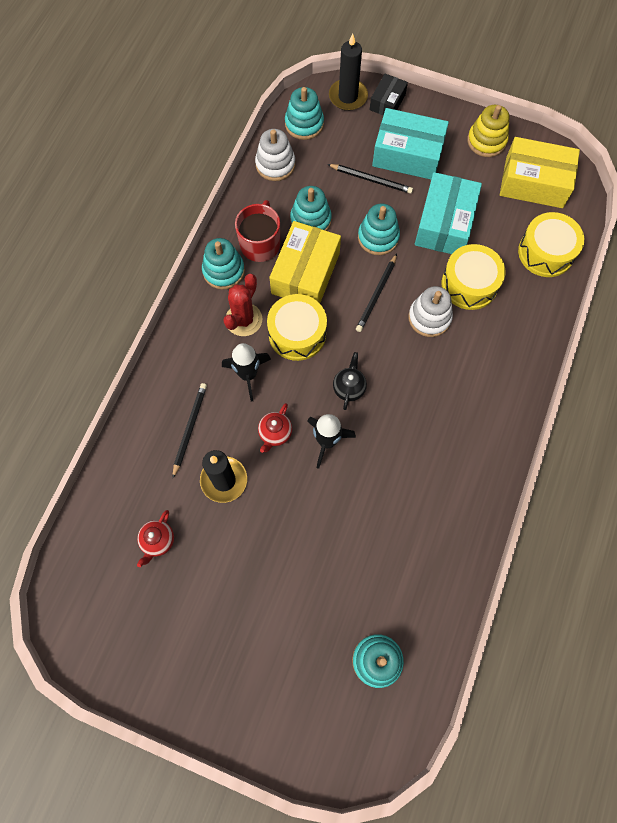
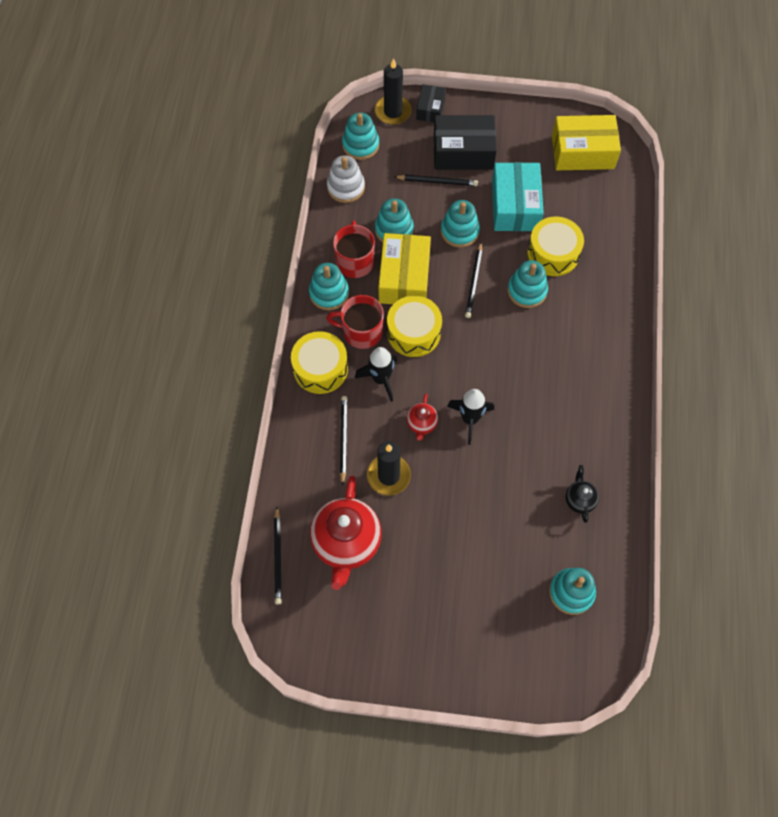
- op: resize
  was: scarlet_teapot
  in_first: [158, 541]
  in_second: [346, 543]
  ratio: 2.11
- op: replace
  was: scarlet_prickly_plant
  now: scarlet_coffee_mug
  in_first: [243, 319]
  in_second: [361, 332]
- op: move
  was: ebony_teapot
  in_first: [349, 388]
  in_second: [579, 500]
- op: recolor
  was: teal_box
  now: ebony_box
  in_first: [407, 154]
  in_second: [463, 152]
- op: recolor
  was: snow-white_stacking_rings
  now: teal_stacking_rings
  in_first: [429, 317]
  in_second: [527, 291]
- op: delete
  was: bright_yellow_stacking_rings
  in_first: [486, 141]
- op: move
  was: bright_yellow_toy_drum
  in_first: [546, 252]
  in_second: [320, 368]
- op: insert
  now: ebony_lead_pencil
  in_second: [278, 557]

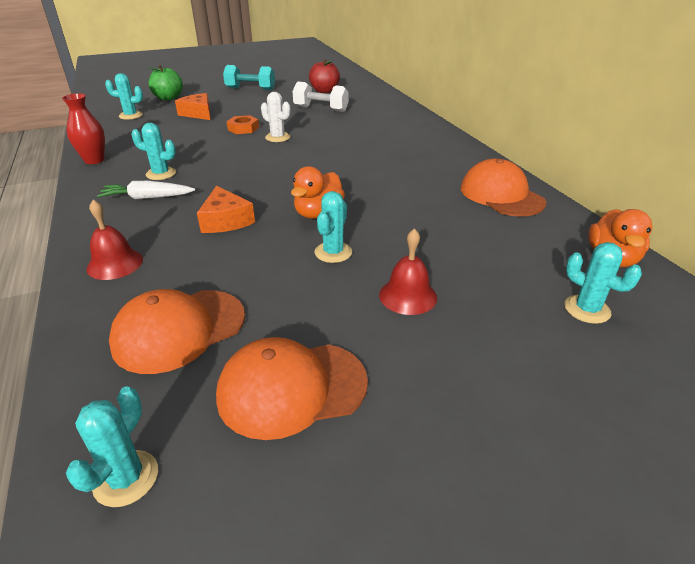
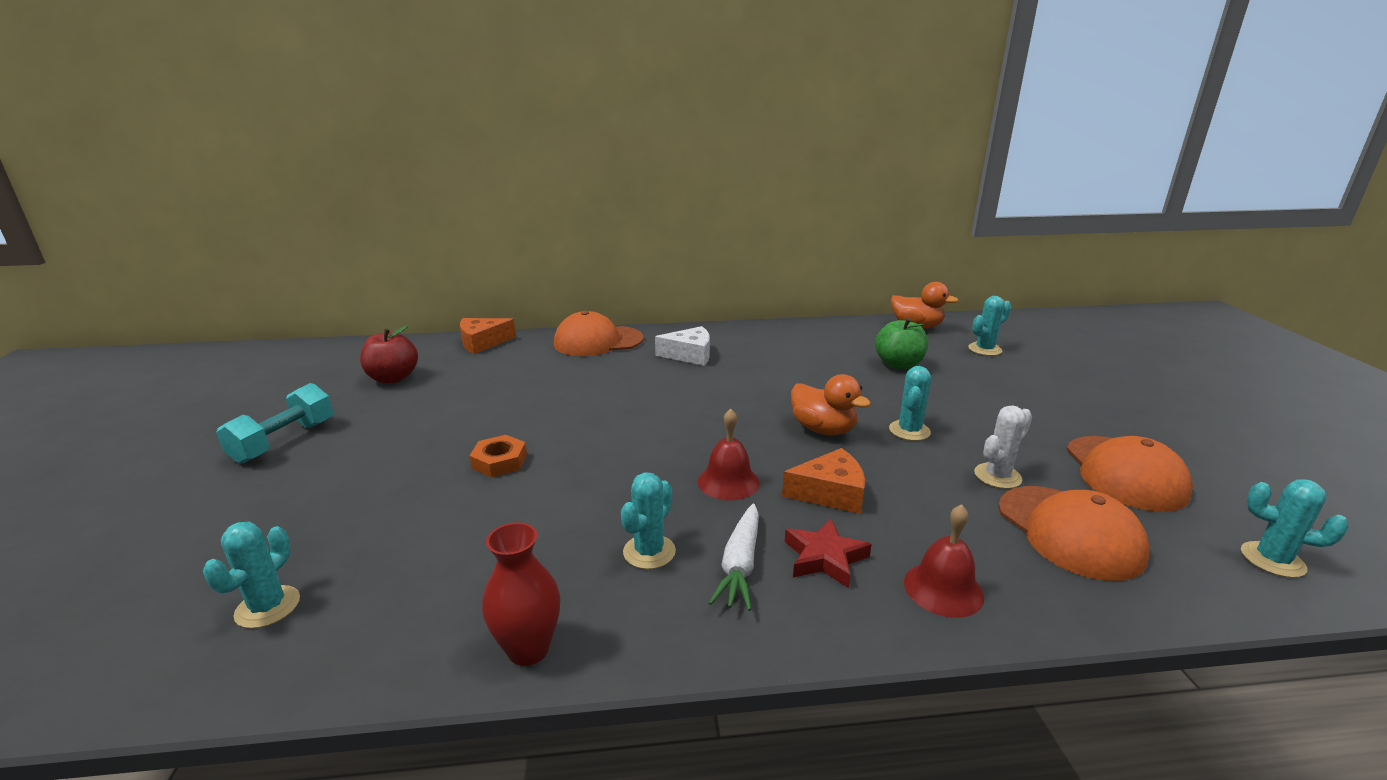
- op: move
  was: leaf-green_toy_apple
  in_first: [168, 98]
  in_second: [898, 365]
- op: move
  was: orange_cheese_wedge
  in_first: [198, 113]
  in_second: [482, 342]
- op: move
  was: snow-white_prickly_plant
  in_first: [277, 137]
  in_second: [997, 476]
- op: delete
  was: snow-white_dumbbell
  in_first: [321, 109]
- op: rotate
  was: teal_prickly_plant
  in_first: [333, 252]
  in_second: [909, 431]
  clockwise: 75
- op: move
  was: scarlet_school_bell
  in_first: [408, 296]
  in_second: [728, 482]
- op: move
  was: orange_cap
  in_first: [501, 195]
  in_second: [598, 341]
- op: insert
  now: snow-white_cheese_wedge
  in_second: [689, 355]
- op: insert
  now: scarlet_star_shape
  in_second: [824, 558]

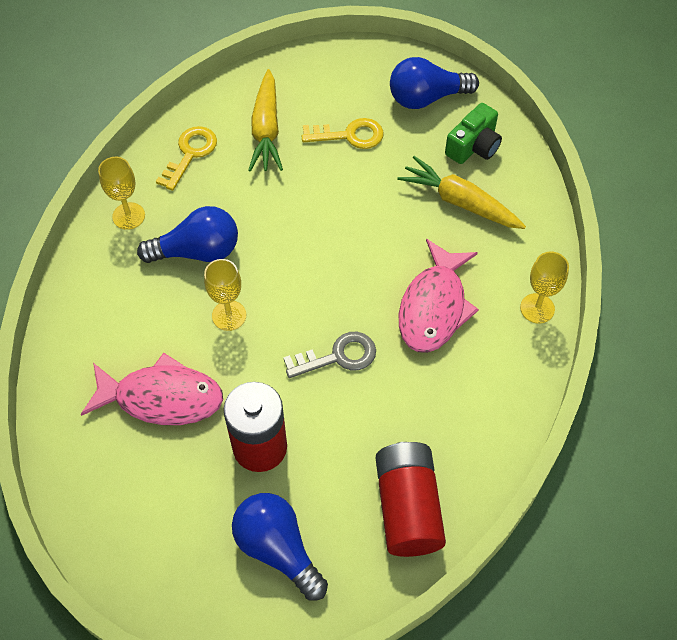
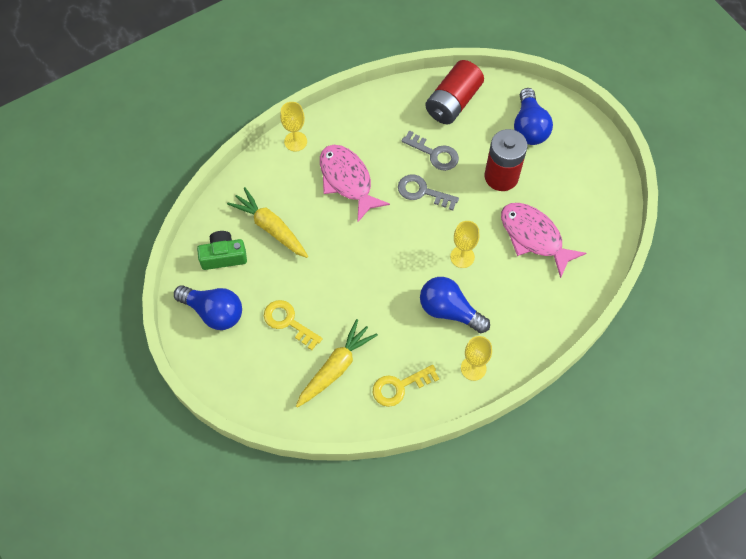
- op: rotate
  was: bright_yellow_toy_carrot
  in_first: [459, 202]
  in_second: [270, 227]
  clockwise: 150
- op: rotate
  was: pink_fish_figure
  in_first: [434, 307]
  in_second: [347, 180]
  clockwise: -90
- op: insert
  now: gray_key
  in_second: [434, 153]

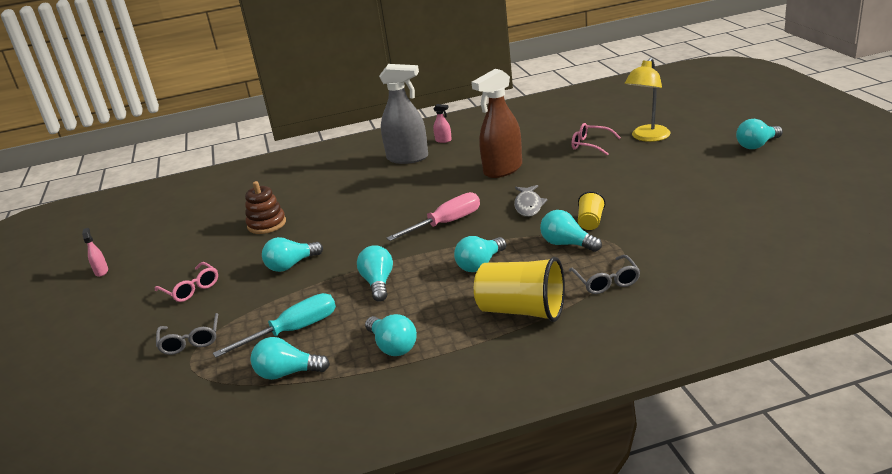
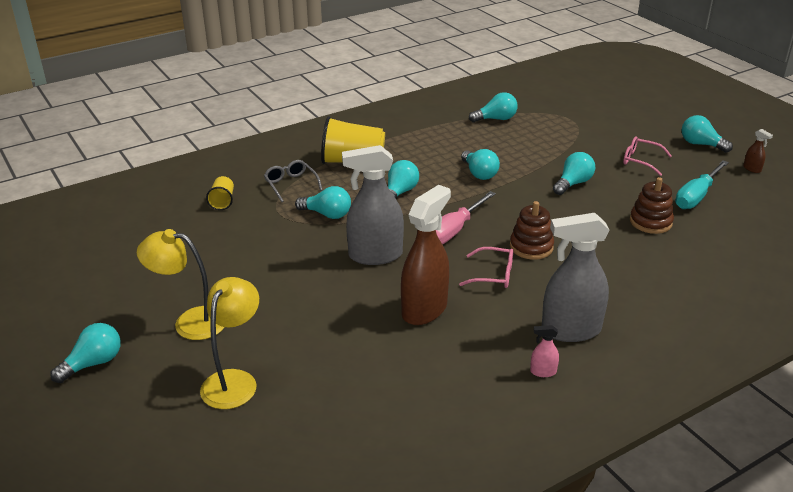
- op: recolor
  was: pink_spray_cleaner
  now: dark_brown_spray_cleaner
  in_first: [101, 271]
  in_second: [752, 169]
- op: delete
  was: gray_spectacles
  in_first: [190, 341]
- op: move
  was: teal_flat_screwdriver
  in_first: [293, 330]
  in_second: [696, 196]
- op: move
  was: teal_light_bulb
  in_first: [393, 346]
  in_second: [701, 144]
- op: replace
  was: gray_fish_figure
  now: gray_spray_cleaner
  in_first: [528, 205]
  in_second: [375, 255]
- op: move
  was: pink_spectacles
  in_first: [590, 145]
  in_second: [493, 275]
- op: move
  was: bright_yellow_tumbler
  in_first: [590, 222]
  in_second: [222, 201]
- op: insert
  now: bright_yellow_lamp
  in_second: [190, 322]
- op: insert
  now: dark_brown_stacking_rings
  in_second: [531, 247]

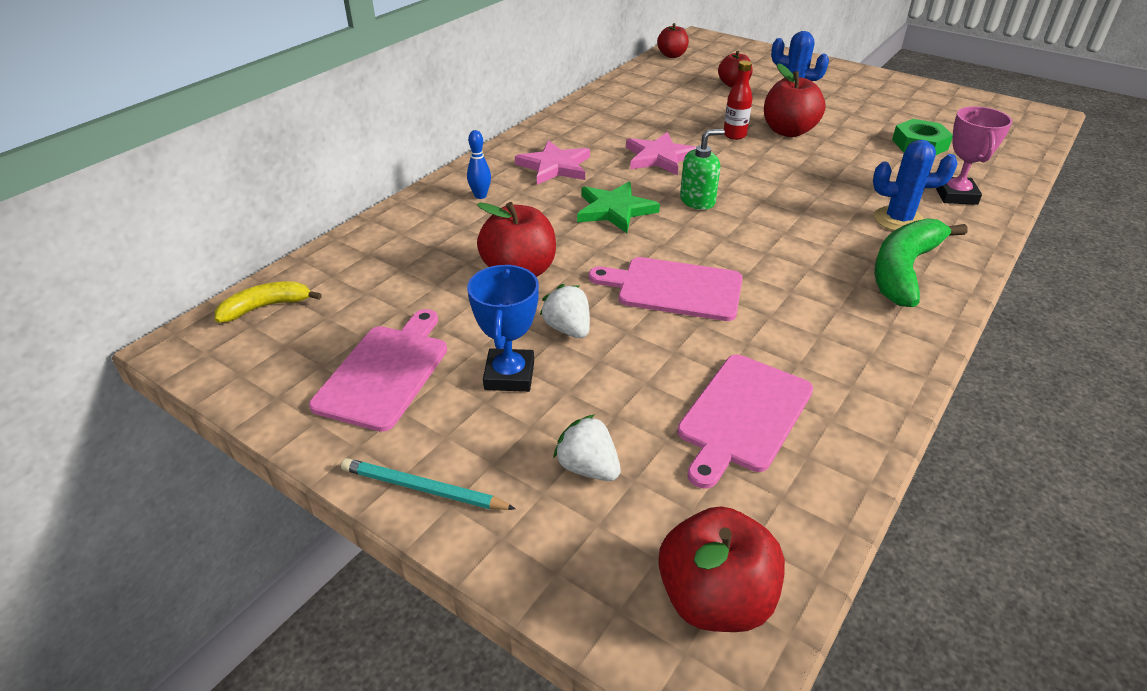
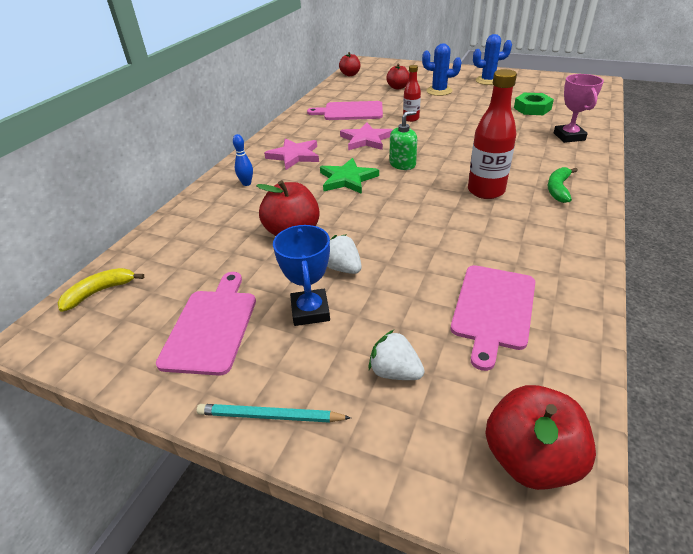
- op: move
  was: pink_chopping_board
  in_first: [674, 289]
  in_second: [350, 111]
- op: delete
  was: scarlet_toy_apple
  in_first: [788, 131]
- op: move
  was: blue_prickly_plant
  in_first: [898, 220]
  in_second: [488, 81]
- op: resize
  was: leaf-green_banana_fruit
  in_first: [904, 270]
  in_second: [558, 189]
  ratio: 0.58
- op: insert
  now: scarlet_drink_bottle
  in_second: [486, 191]

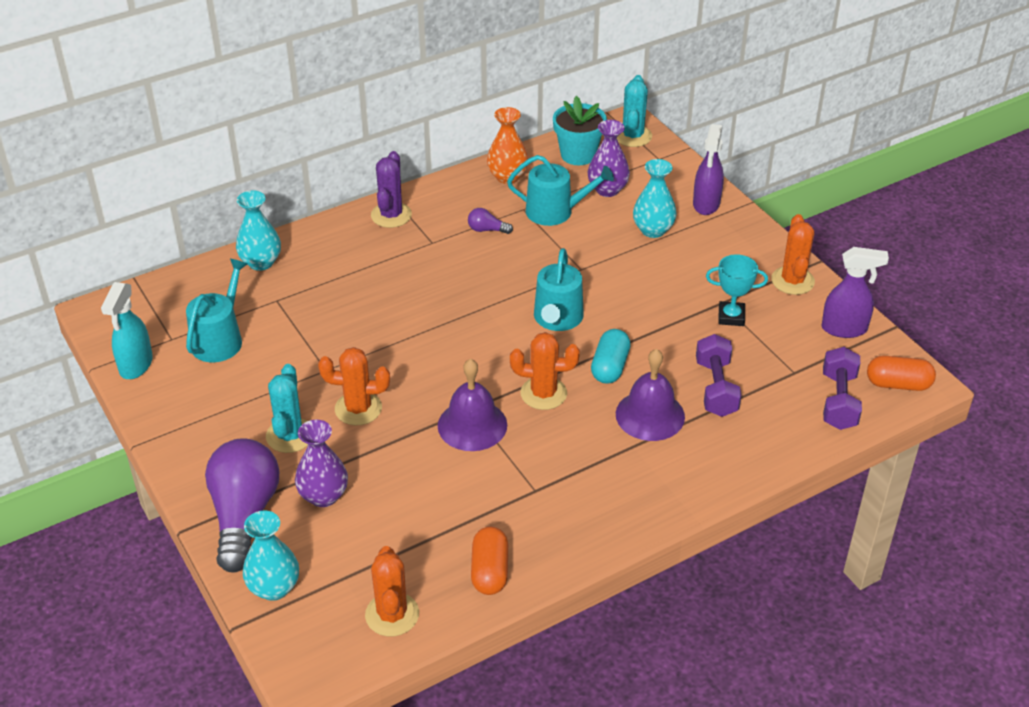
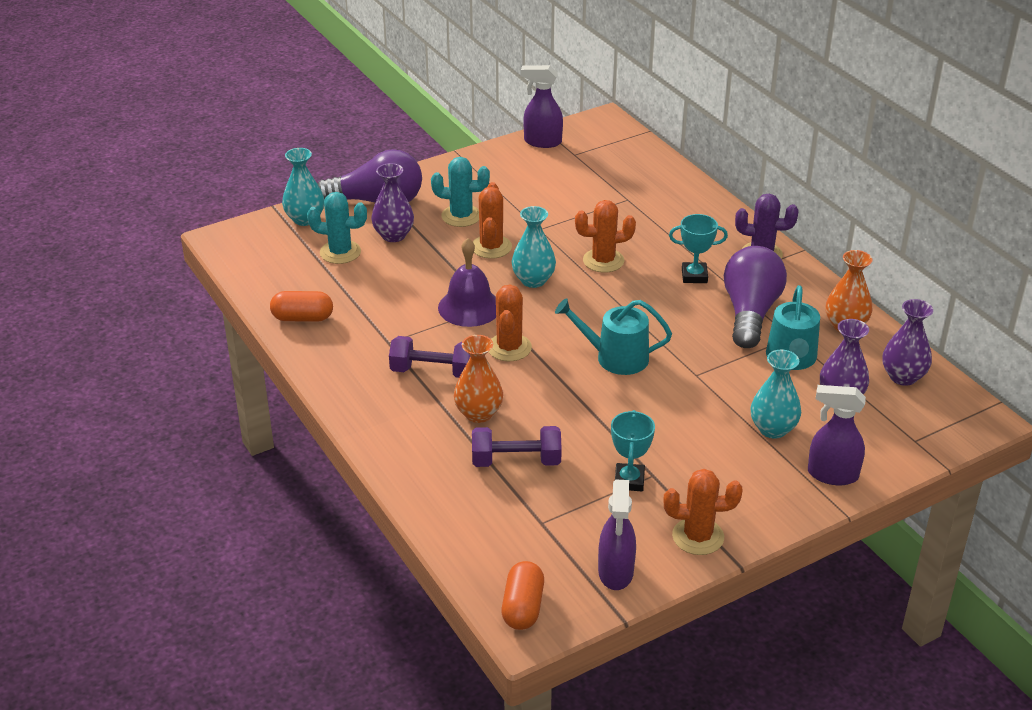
- op: recolor
  was: teal_spray_cleaner
  now: violet_spray_cleaner
  in_first: [136, 365]
  in_second: [542, 142]
- op: delete
  was: teal_watering_can
  in_first: [220, 339]
- op: move
  was: teal_vase
  in_first: [261, 262]
  in_second: [533, 280]
- op: move
  was: orange_prickly_plant
  in_first: [392, 614]
  in_second: [603, 261]
- op: resize
  was: violet_light_bulb
  in_first: [487, 230]
  in_second: [750, 313]
  ratio: 2.47
- op: replace
  was: teal_flower_pot
  now: violet_vase
  in_first: [578, 154]
  in_second: [903, 377]
- op: delete
  was: teal_pill
  in_first: [610, 367]
- op: replace
  was: violet_school_bell
  now: orange_vase
  in_first: [650, 415]
  in_second: [478, 413]
- op: move
  was: teal_prickly_plant
  in_first: [632, 136]
  in_second: [340, 252]
- op: move
  was: violet_dumbbell
  in_first: [838, 401]
  in_second: [433, 371]
- op: insert
  now: teal_award_cup
  in_second: [694, 276]

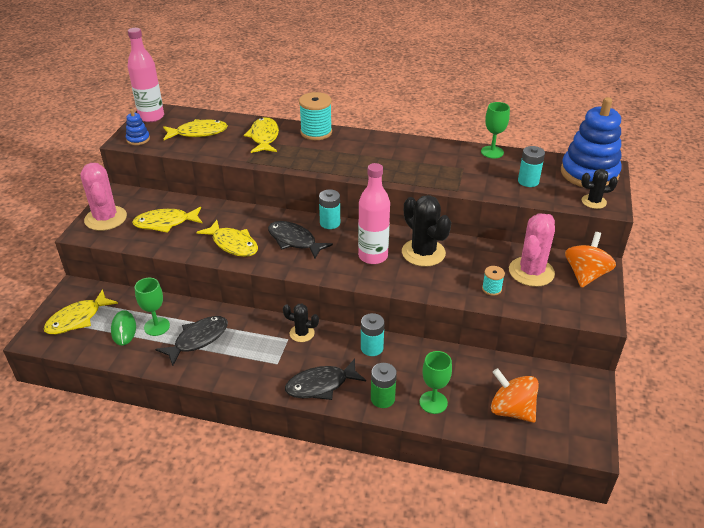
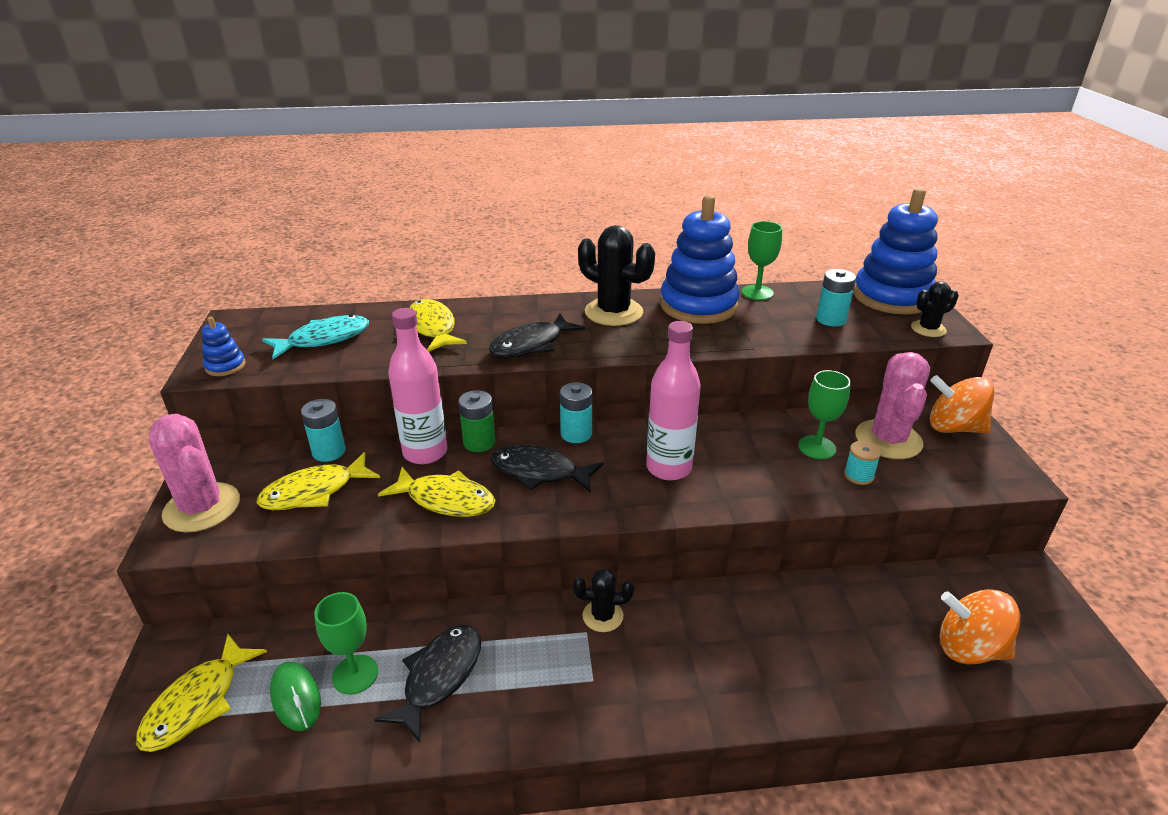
- op: move
  was: pink_drink_bottle
  in_first: [151, 117]
  in_second: [425, 452]
- op: recolor
  was: bright_yellow_fish_figure
  now: teal_fish_figure
  in_first: [198, 133]
  in_second: [324, 339]
- op: move
  was: ebony_fish_figure
  in_first: [321, 385]
  in_second: [531, 345]
- op: delete
  was: teal_reel_of_thread
  in_first: [316, 132]
- op: move
  was: teal_battery
  in_first: [372, 348]
  in_second: [329, 452]
- op: move
  was: leaf-green_battery
  in_first: [382, 398]
  in_second: [479, 442]
- op: move
  was: ebony_prickly_plant
  in_first: [423, 253]
  in_second: [613, 312]
- op: move
  was: leaf-green_goblet
  in_first: [433, 402]
  in_second: [817, 447]
- op: rotate
  was: orange_toy_top
  in_first: [585, 275]
  in_second: [953, 428]
  clockwise: -75
- op: insert
  now: blue_stacking_rings
  in_second: [698, 305]

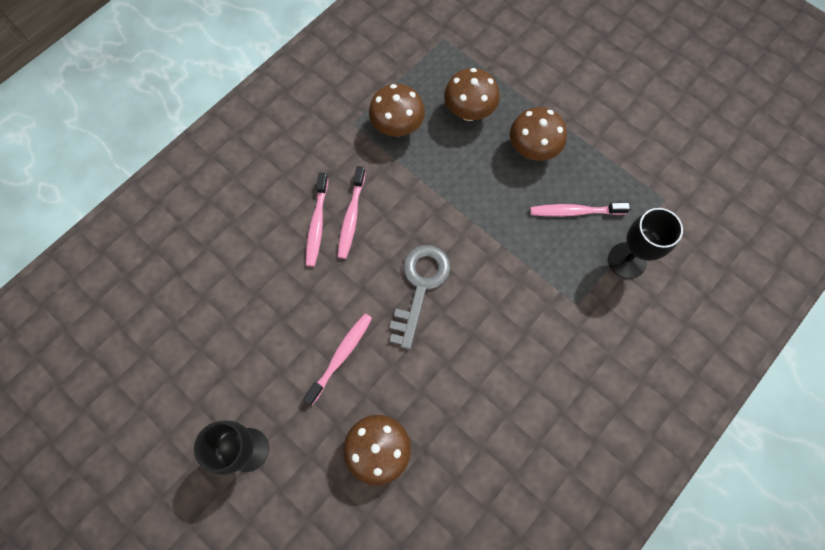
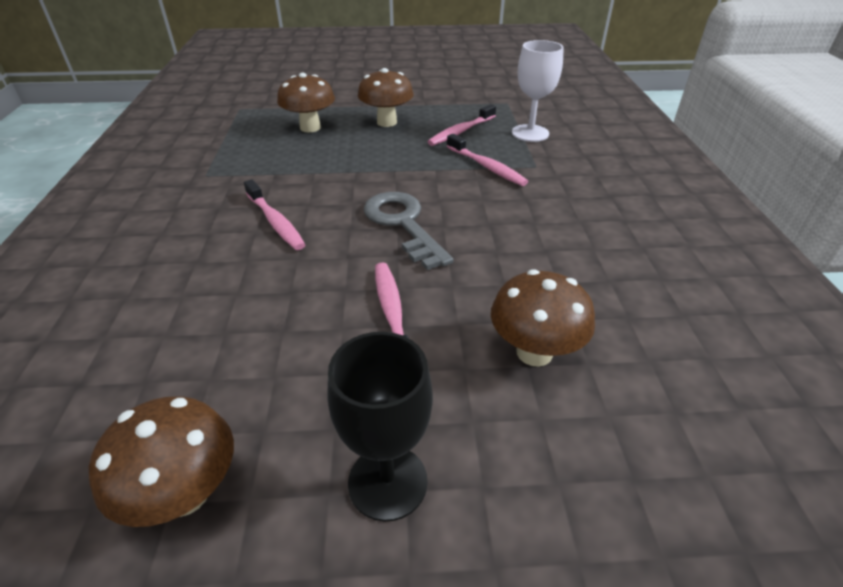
- op: move
  was: pink_dental_brush
  in_first: [317, 224]
  in_second: [487, 167]
- op: move
  was: dark_brown_toadstool
  in_first: [397, 127]
  in_second: [185, 494]
- op: recolor
  was: ebony_goblet
  now: snow-white_goblet
  in_first: [627, 260]
  in_second: [530, 133]

